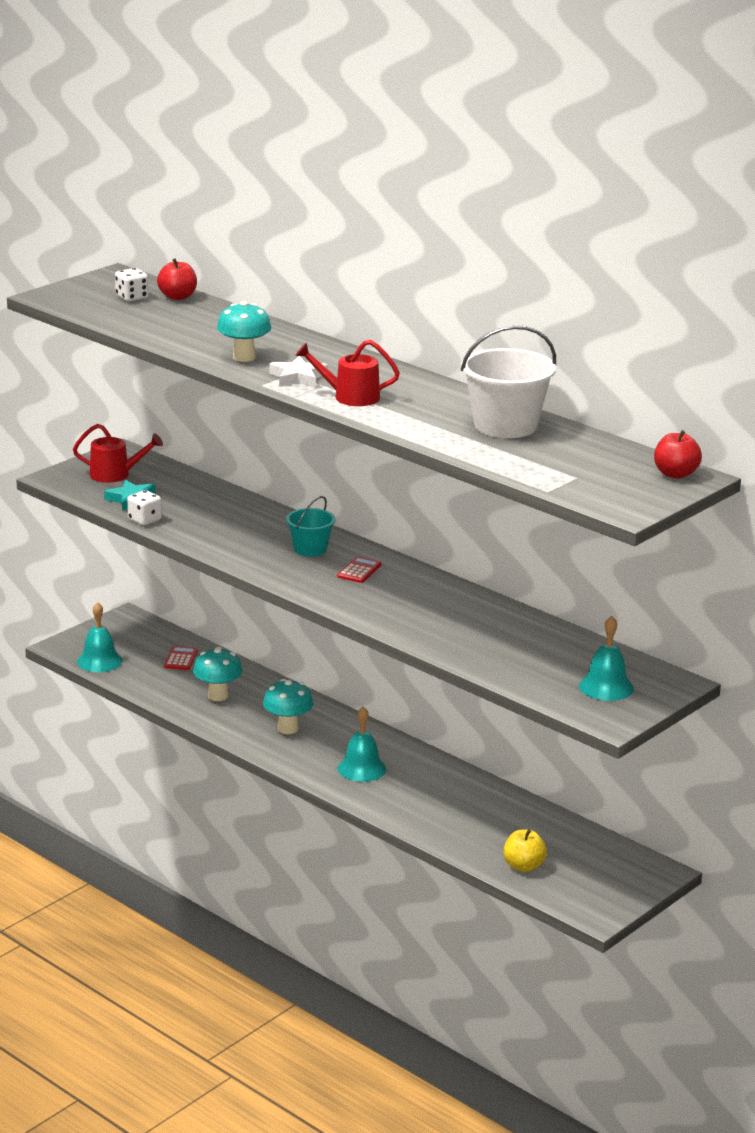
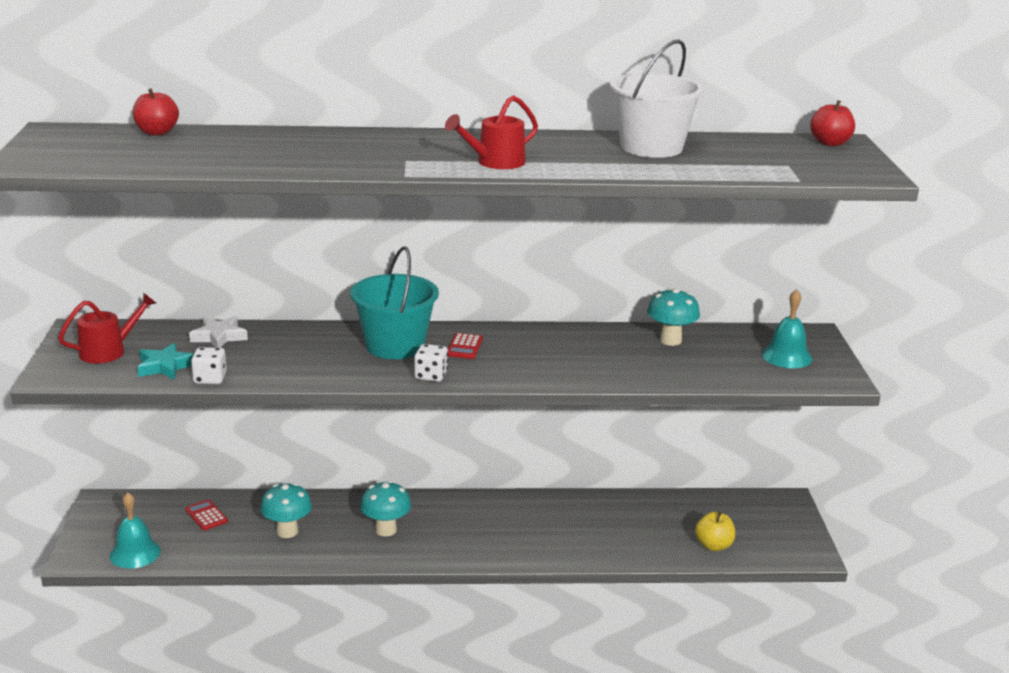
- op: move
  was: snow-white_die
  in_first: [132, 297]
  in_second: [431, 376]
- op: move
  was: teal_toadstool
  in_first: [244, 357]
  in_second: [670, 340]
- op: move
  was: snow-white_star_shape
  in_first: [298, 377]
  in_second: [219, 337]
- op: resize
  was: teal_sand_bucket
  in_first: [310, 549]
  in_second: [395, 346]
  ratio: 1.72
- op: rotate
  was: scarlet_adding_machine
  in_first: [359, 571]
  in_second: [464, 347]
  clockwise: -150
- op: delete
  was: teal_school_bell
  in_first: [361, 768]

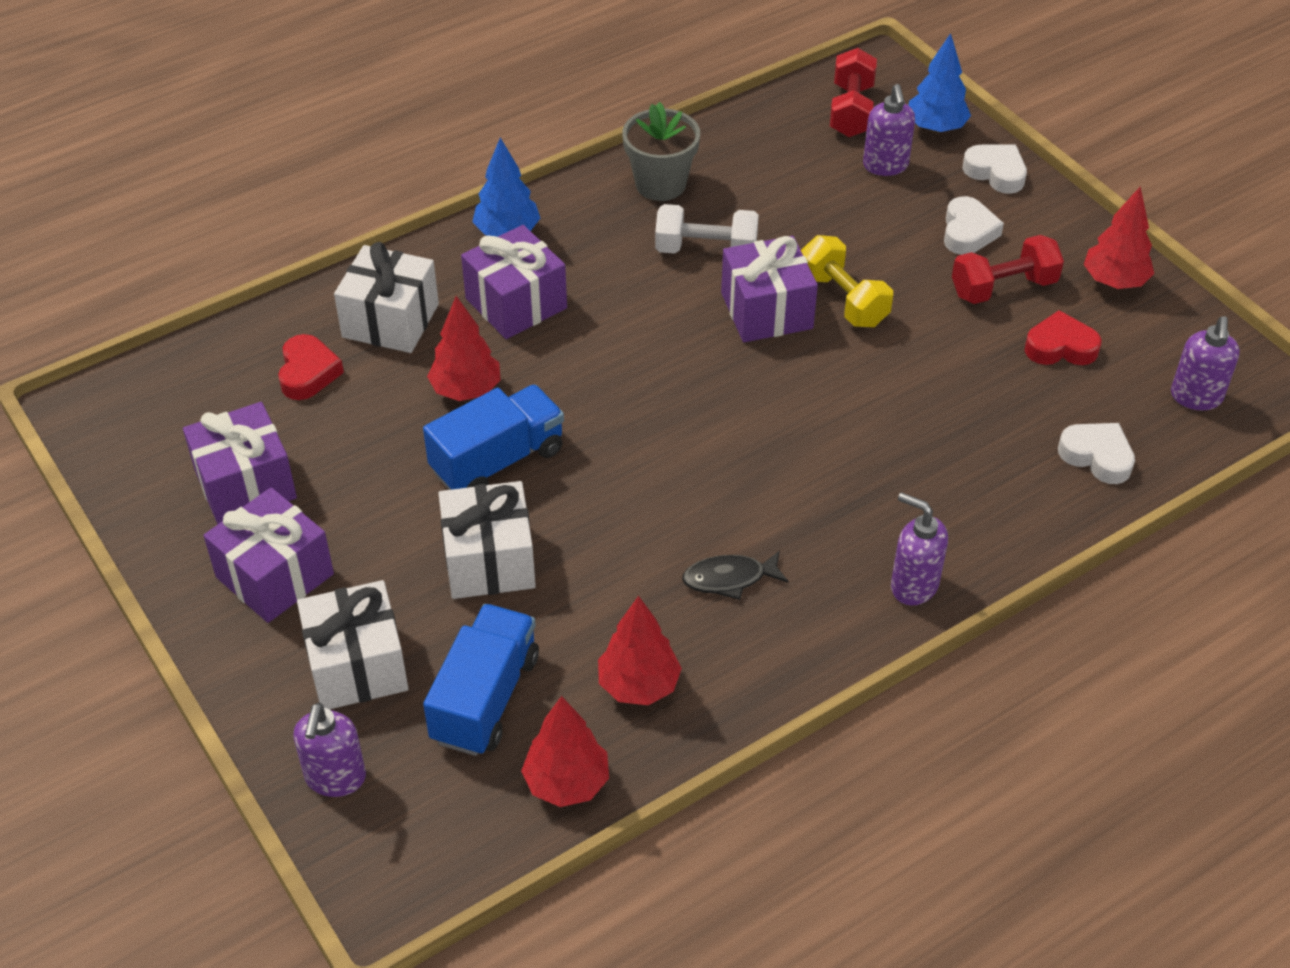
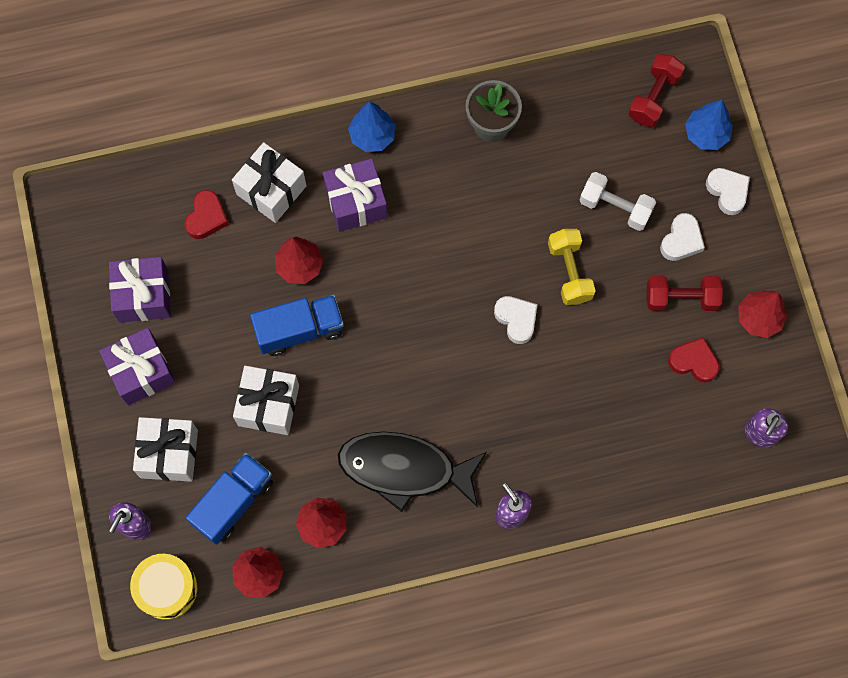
- op: move
  was: snow-white_dumbbell
  in_first: [706, 250]
  in_second: [615, 207]
- op: resize
  was: ebony_fish_figure
  in_first: [729, 579]
  in_second: [404, 469]
  ratio: 2.23
- op: delete
  was: violet_present
  in_first: [766, 310]
- op: delete
  was: violet_pump_bottle
  in_first: [885, 166]
- op: move
  was: snow-white_heart_shape
  in_first: [1097, 456]
  in_second: [516, 319]
- op: insert
  now: bright_yellow_toy_drum
  in_second: [166, 588]

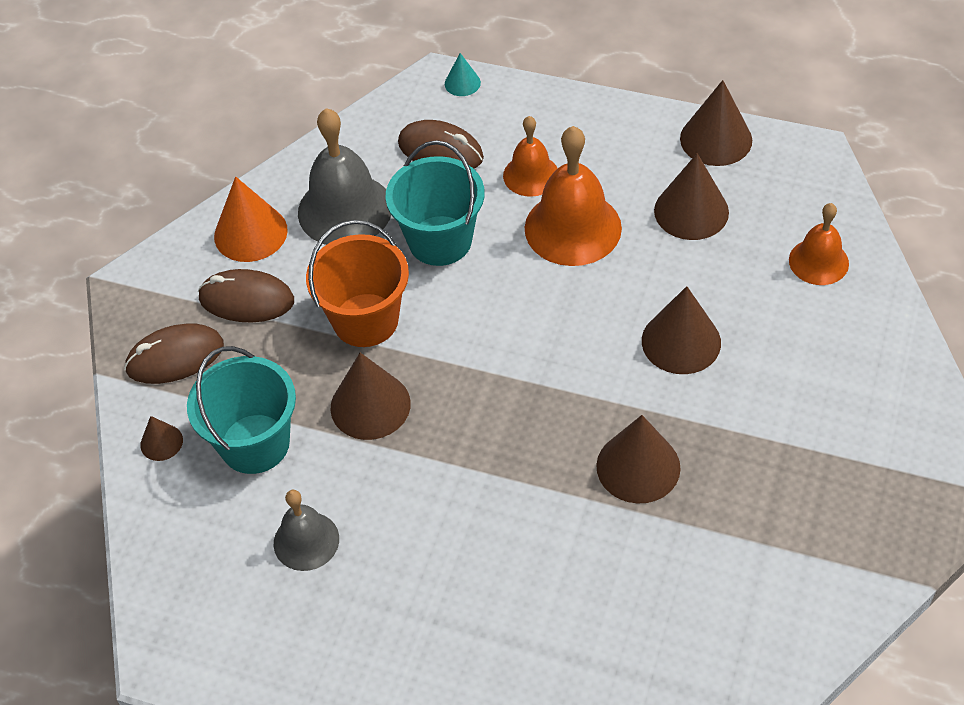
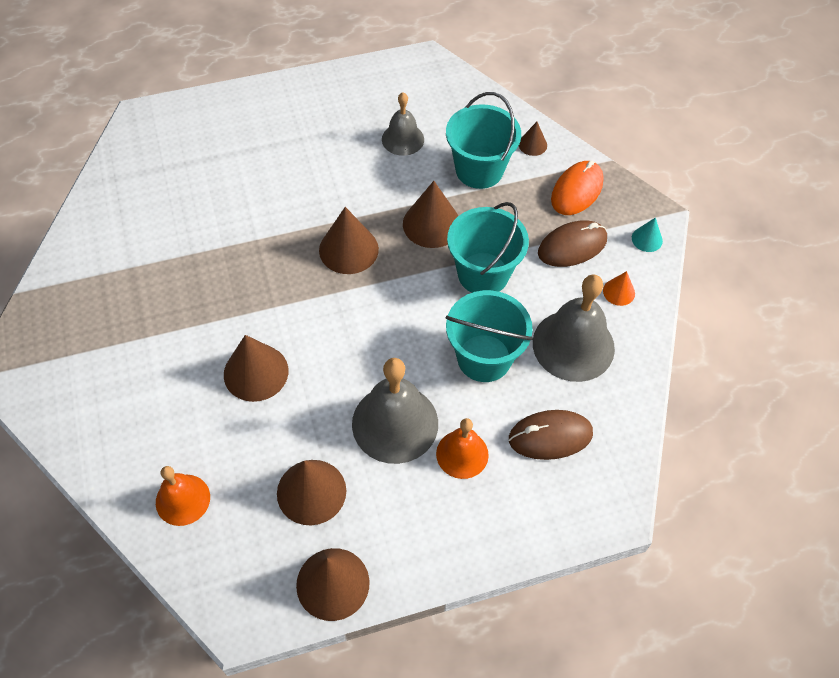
- op: recolor
  was: dark_brown_computer_mouse
  now: orange_computer_mouse
  in_first: [175, 357]
  in_second: [577, 190]
- op: resize
  was: orange_cone
  in_first: [250, 233]
  in_second: [619, 292]
  ratio: 0.53
- op: recolor
  was: orange_sand_bucket
  now: teal_sand_bucket
  in_first: [365, 320]
  in_second: [483, 274]
- op: move
  was: teal_cone
  in_first: [462, 83]
  in_second: [647, 239]
- op: recolor
  was: orange_school_bell
  now: gray_school_bell
  in_first: [573, 228]
  in_second: [395, 423]
- op: move
  was: dark_brown_cone
  in_first: [638, 467]
  in_second: [348, 249]

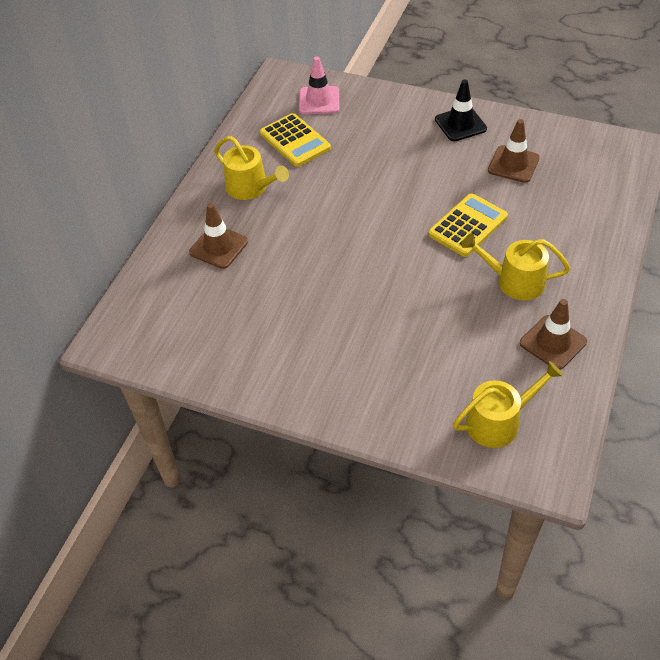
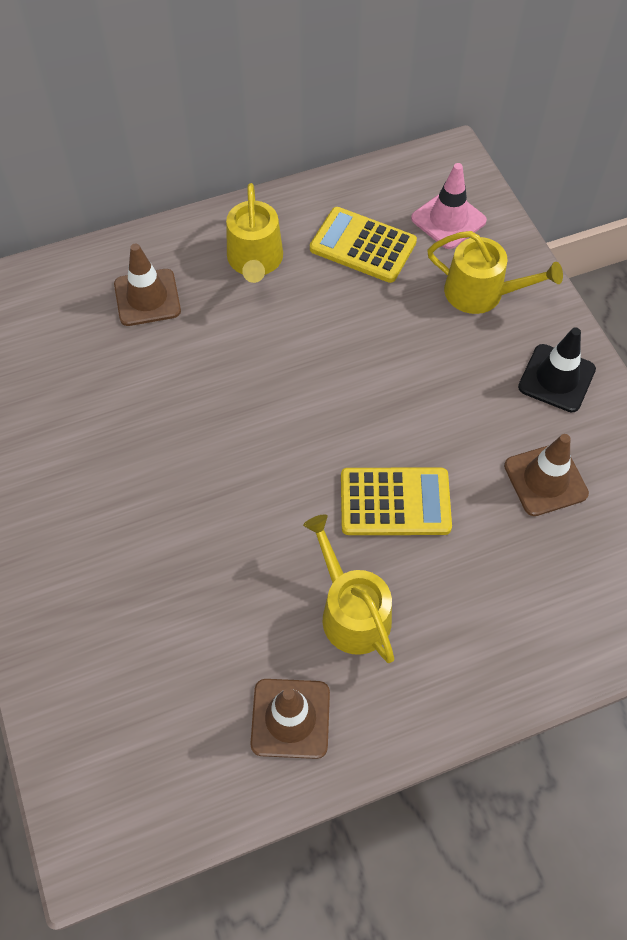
- op: rotate
  was: bright_yellow_adding_machine
  in_first: [295, 141]
  in_second: [363, 245]
  clockwise: 105
- op: move
  was: bright_yellow_watering_can
  in_first: [498, 421]
  in_second: [481, 293]

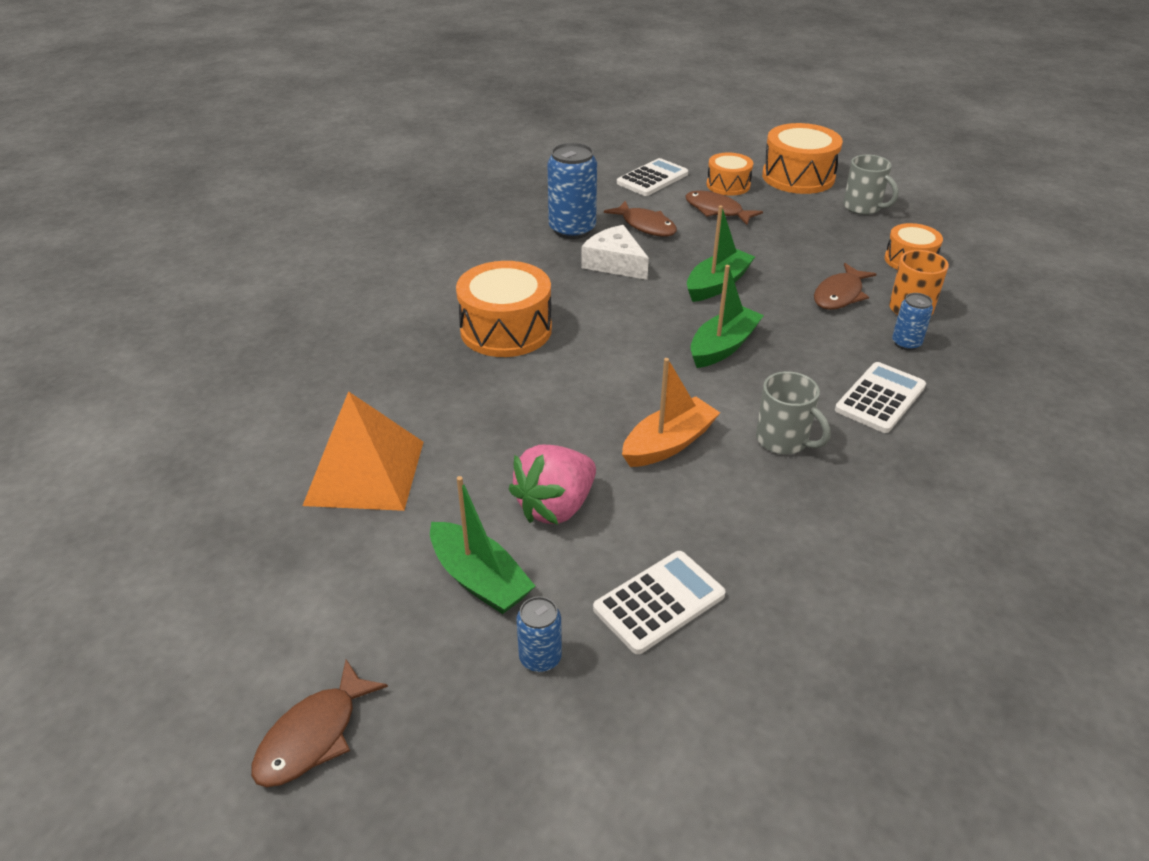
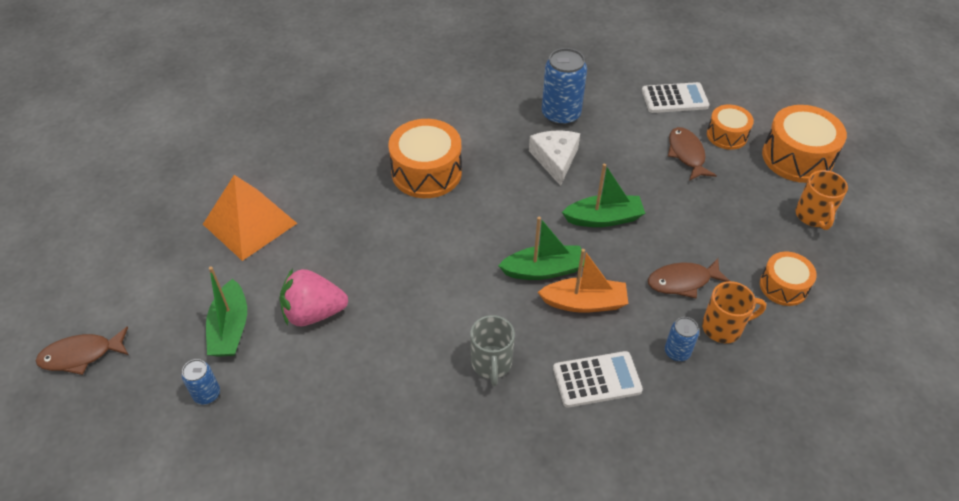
- op: delete
  was: snow-white_adding_machine
  in_first: [659, 602]
- op: delete
  was: dark_brown_fish_figure
  in_first: [645, 226]
- op: move
  was: orange_boat
  in_first: [668, 443]
  in_second: [584, 303]
- op: recolor
  was: gray_coffee_mug
  now: orange_coffee_mug
  in_first: [863, 207]
  in_second: [813, 216]

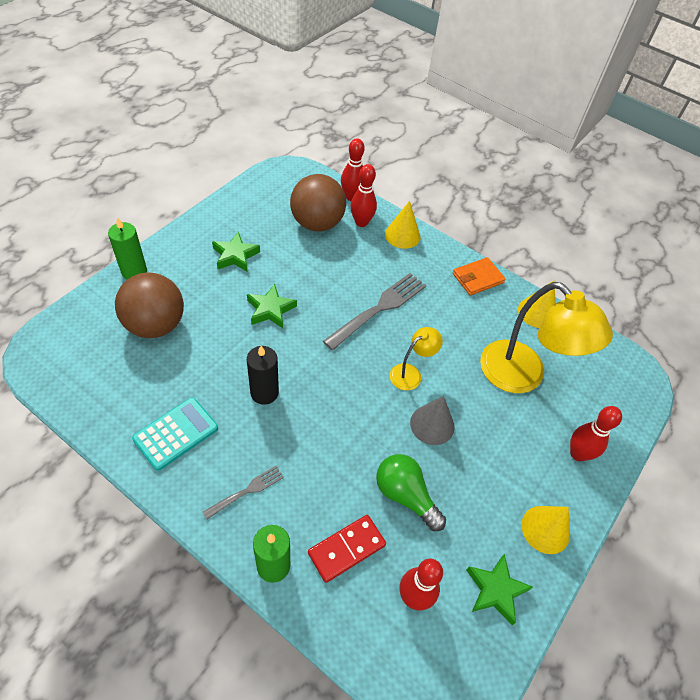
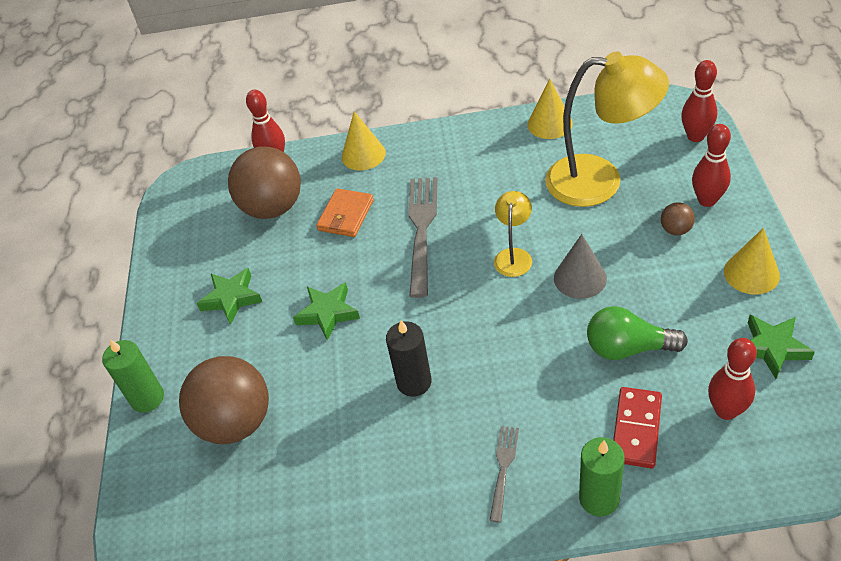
- op: delete
  was: teal_adding_machine
  in_first: [176, 433]
- op: move
  was: scarlet_skittle
  in_first: [361, 222]
  in_second: [695, 136]
- op: move
  was: orange_card_wallet
  in_first: [477, 278]
  in_second: [346, 215]
- op: insert
  now: dark_brown_ball
  in_second: [675, 230]

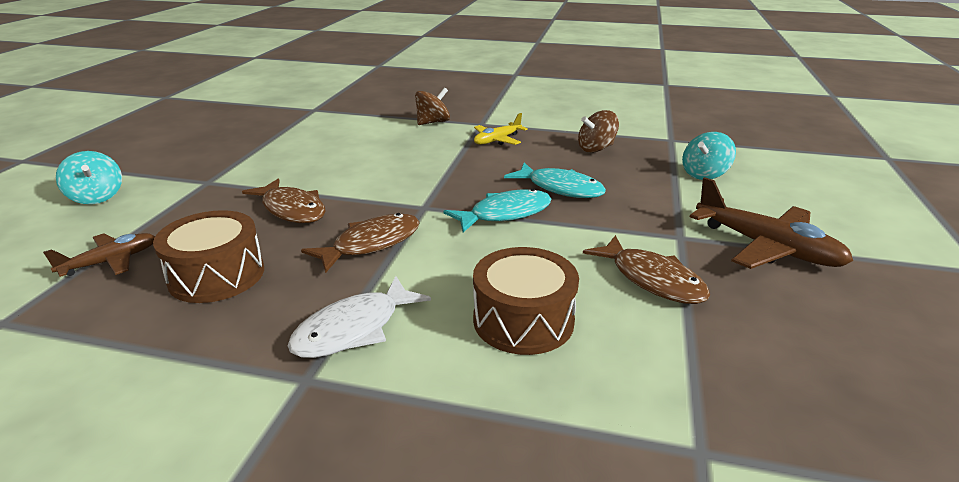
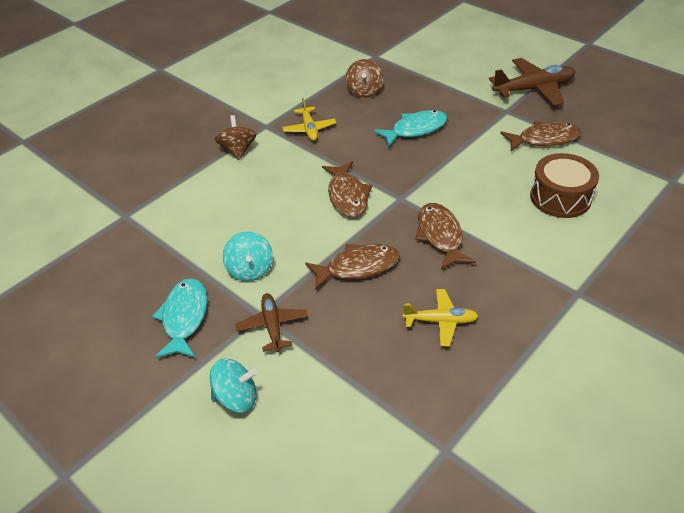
- op: move
  was: dark_brown_aeroplane
  in_first: [111, 261]
  in_second: [272, 326]
- op: replace
  was: dark_brown_toy_drum
  now: bright_yellow_aeroplane
  in_first: [217, 275]
  in_second: [440, 321]
- op: delete
  was: snow-white_fish_figure
  in_first: [354, 329]
- op: move
  was: teal_fish_figure
  in_first: [505, 214]
  in_second: [184, 318]
- op: move
  was: teal_toy_top
  in_first: [704, 174]
  in_second: [250, 269]
- op: insert
  now: dark_brown_fish_figure
  in_second: [347, 196]

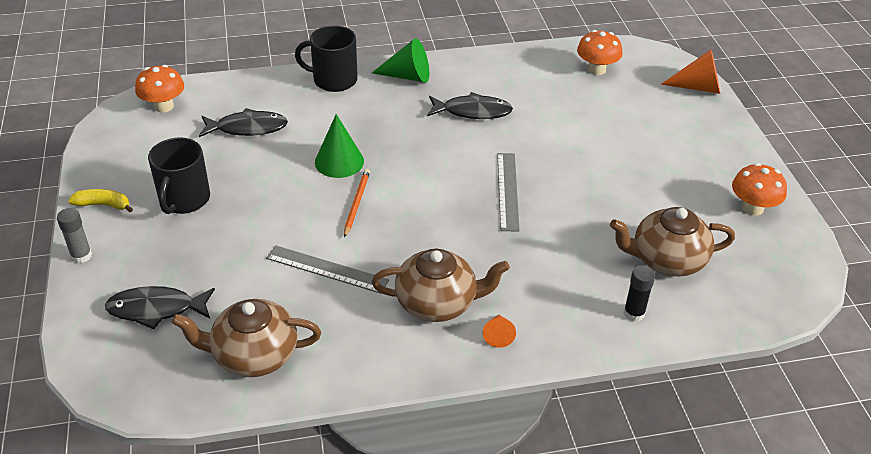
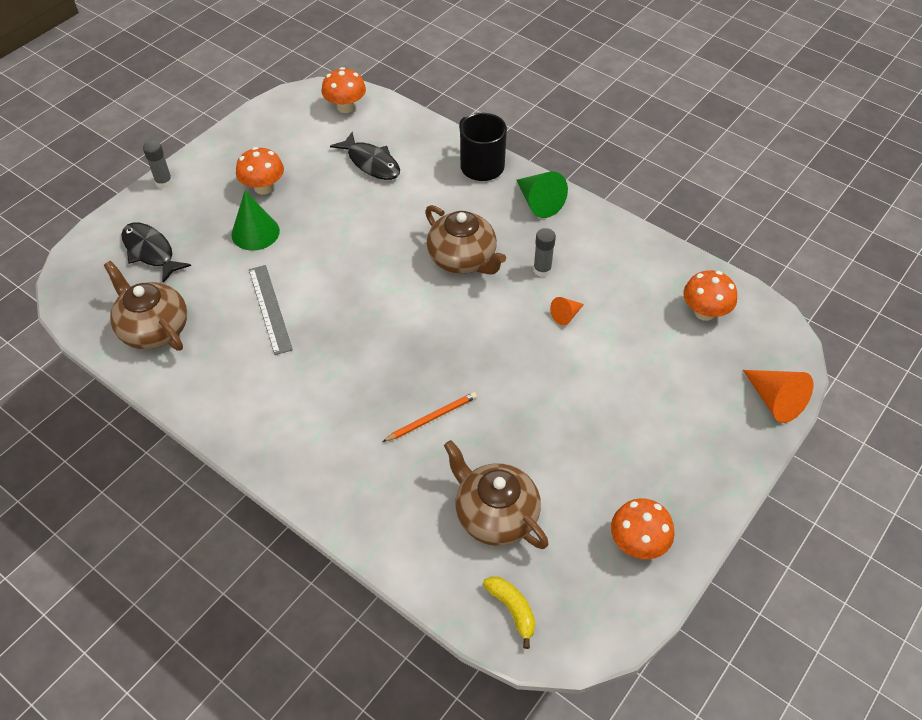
- op: move
  was: bright_yellow_banana_fruit
  in_first: [103, 205]
  in_second: [512, 609]
- op: replace
  was: ebony_coffee_mug
  now: orange_toadstool
  in_first: [184, 199]
  in_second: [263, 187]
- op: move
  was: leaf-green_cone
  in_first: [339, 161]
  in_second: [255, 232]
- op: move
  was: orange_lead_pencil
  in_first: [356, 203]
  in_second: [432, 418]
- op: move
  was: dark_brown_teapot
  in_first: [438, 303]
  in_second: [463, 259]
- op: replace
  was: ebony_fish_figure
  now: gray_glue_stick
  in_first: [473, 111]
  in_second: [542, 270]
- op: move
  was: orange_cone
  in_first: [498, 335]
  in_second: [566, 315]
- op: delete
  was: gray_straightedge
  in_first: [507, 191]
- op: delete
  was: ebony_glue_stick
  in_first: [634, 313]

